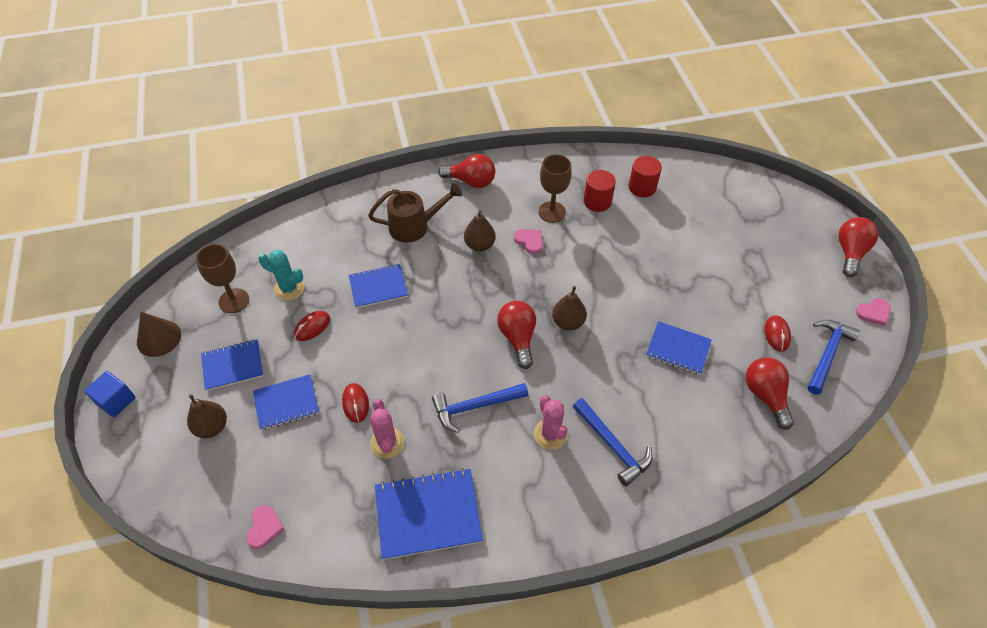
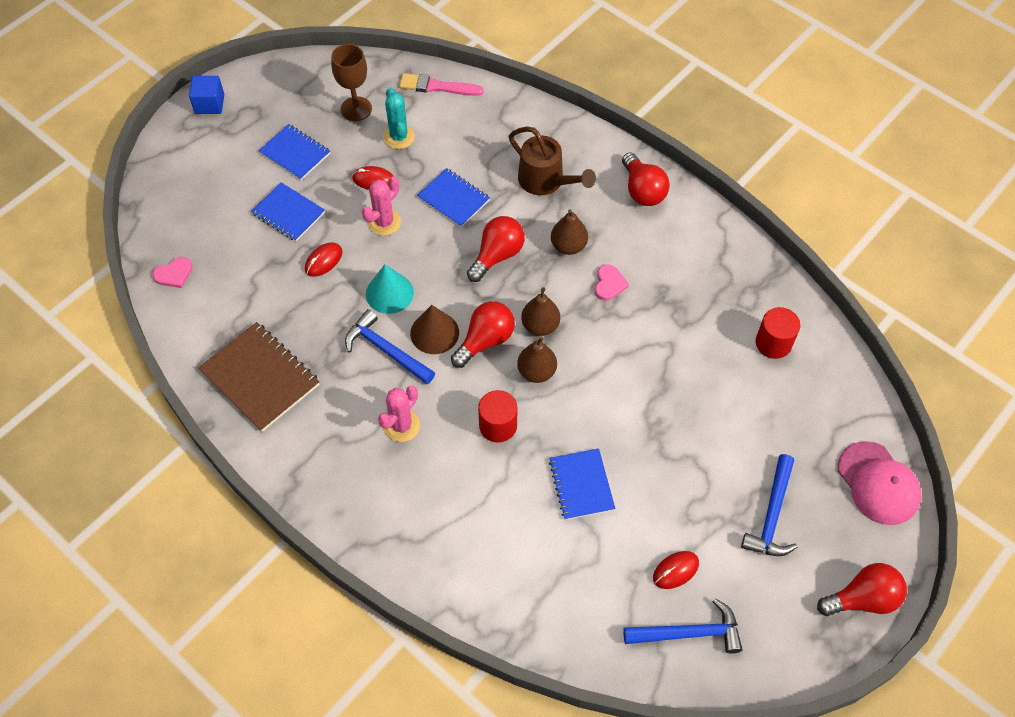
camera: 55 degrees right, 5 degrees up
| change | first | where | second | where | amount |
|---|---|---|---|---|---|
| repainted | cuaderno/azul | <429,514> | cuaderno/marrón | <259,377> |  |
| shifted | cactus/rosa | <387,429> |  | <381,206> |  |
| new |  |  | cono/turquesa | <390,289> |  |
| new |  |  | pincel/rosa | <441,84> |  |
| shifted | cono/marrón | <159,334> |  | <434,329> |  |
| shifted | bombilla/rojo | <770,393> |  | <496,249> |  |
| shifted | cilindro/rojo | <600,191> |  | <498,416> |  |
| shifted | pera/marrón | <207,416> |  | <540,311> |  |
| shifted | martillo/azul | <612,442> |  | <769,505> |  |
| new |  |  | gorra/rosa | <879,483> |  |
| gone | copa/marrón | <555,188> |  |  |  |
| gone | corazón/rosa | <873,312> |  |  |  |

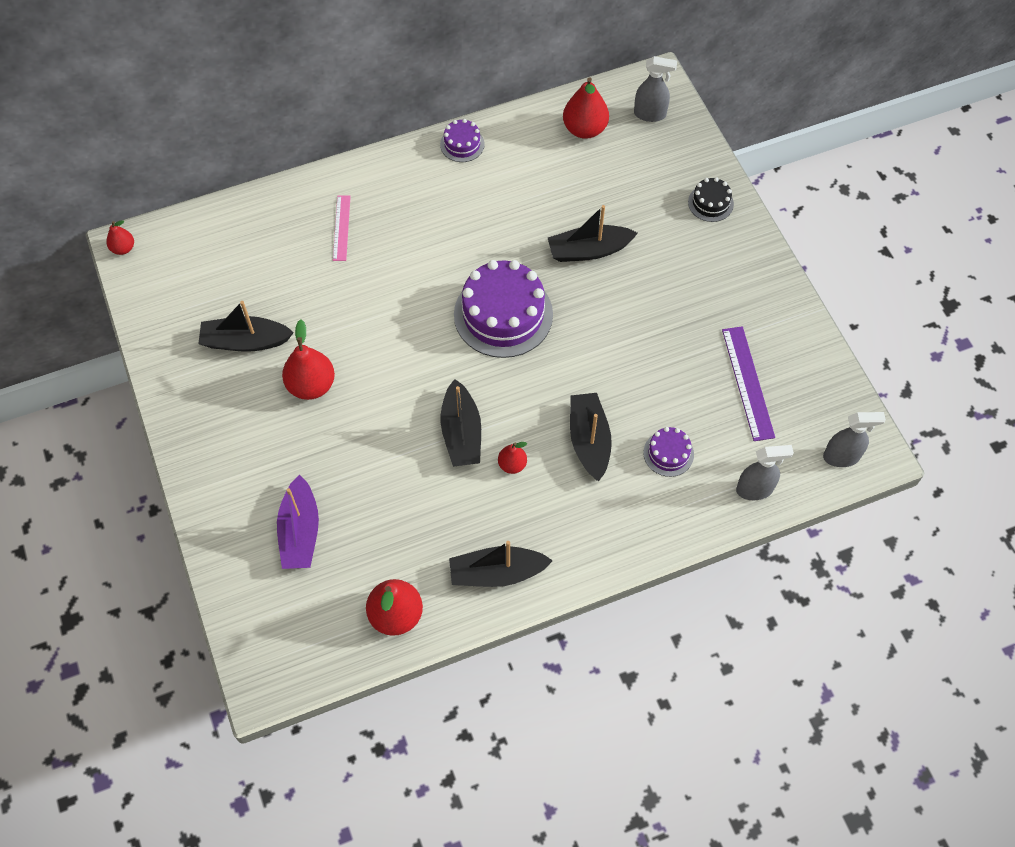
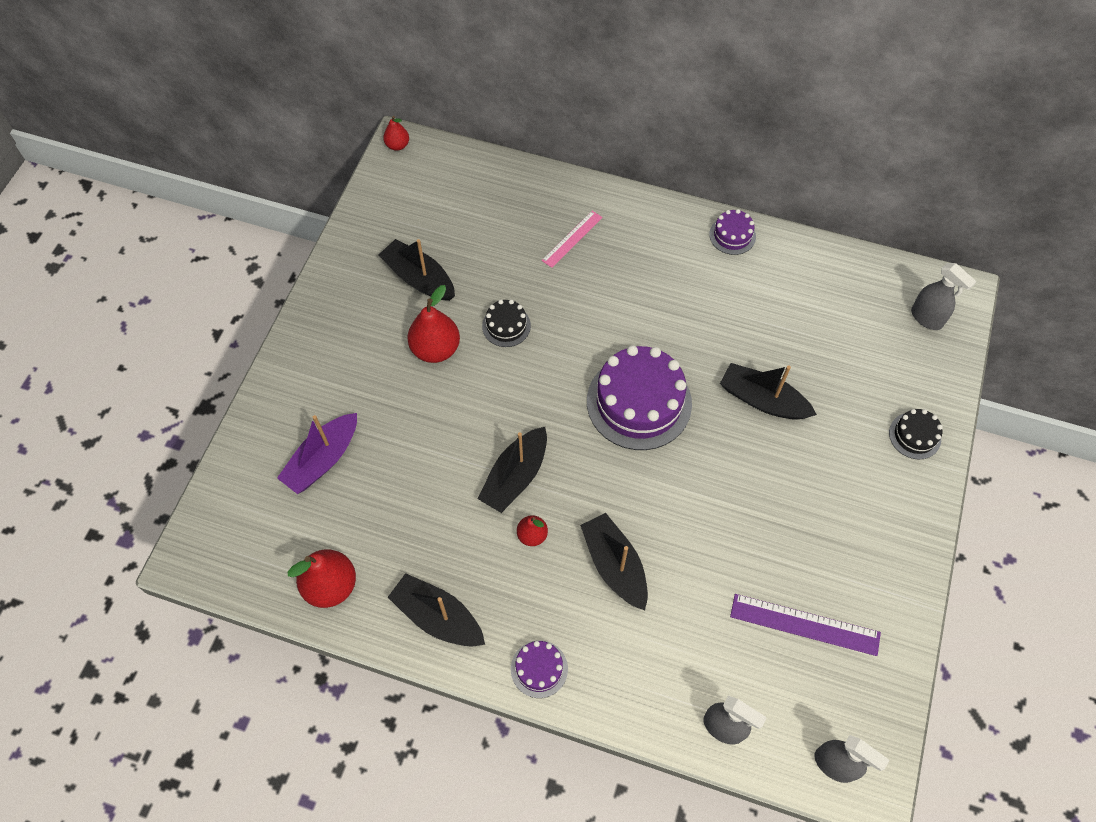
camera: 40 degrees right, 0 degrees up
| change | first | where | second | where | amount |
|---|---|---|---|---|---|
| new |  |  | tarta/negro | <506,323> |  |
| shifted | tarta/morado | <668,452> |  | <539,669> |  |
| rotated | barco/negro | <591,437> |  | <614,561> | 60 degrees counterclockwise |
| rotated | regla/morado | <748,383> |  | <805,625> | 75 degrees clockwise |
| gone | pera/rojo | <586,108> |  |  |  |

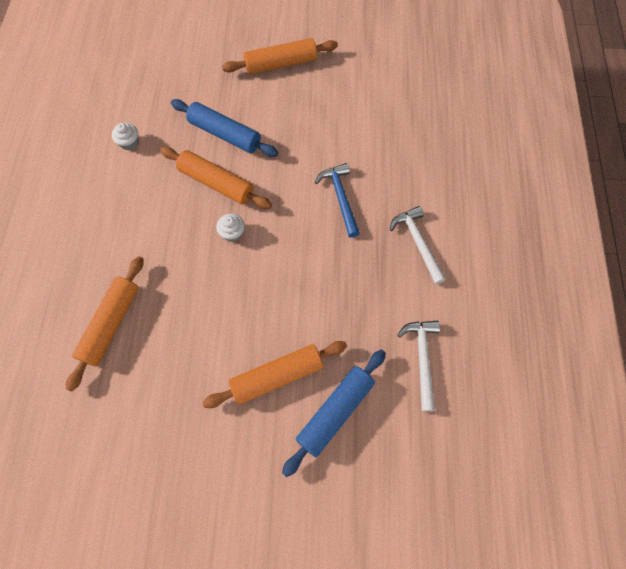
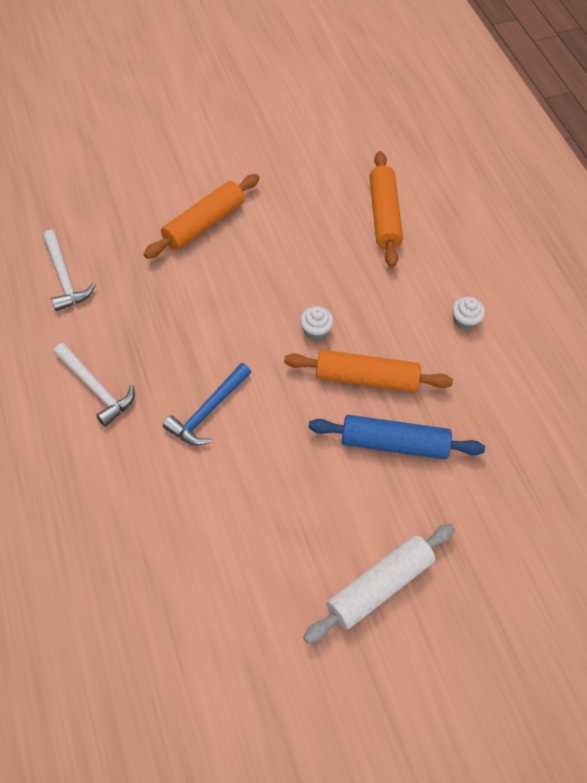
camera: 155 degrees right, 10 degrees down
| change | first | where | second | where | amount |
|---|---|---|---|---|---|
| rotated | martillo/azul | <337,200> |  | <207,404> | 75 degrees clockwise |
| repainted | rodillo/naranja | <280,56> | rodillo/blanco | <379,584> |  |
| shifted | magdalena/blanco | <125,136> |  | <468,314> |  |
| gone | rodillo/azul | <334,413> |  |  |  |

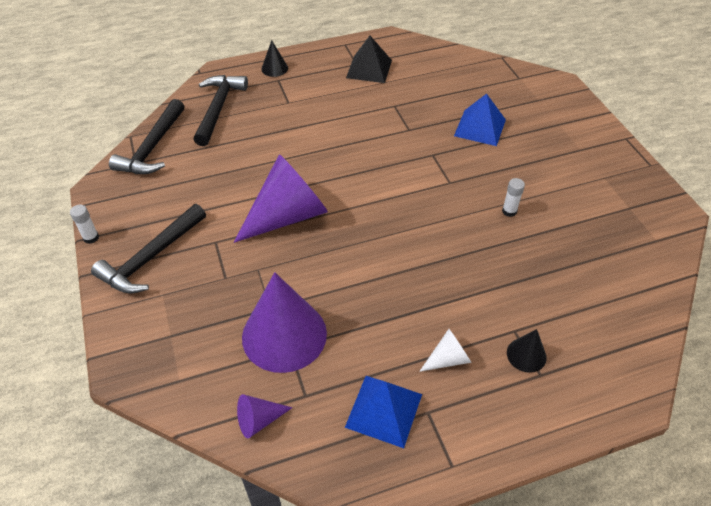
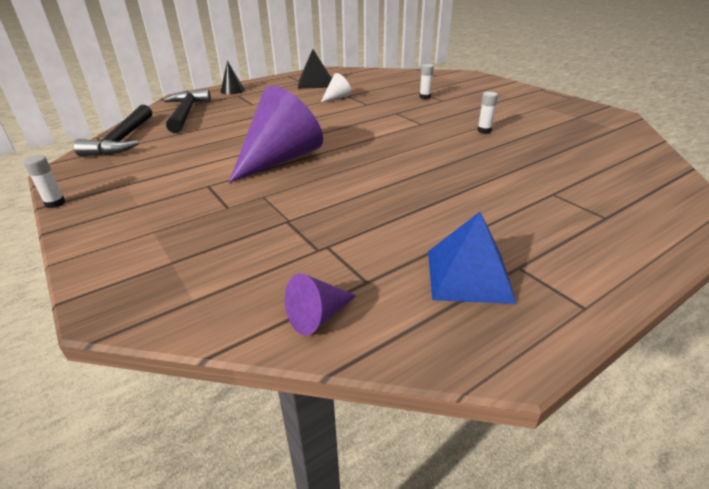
camera: 15 degrees left, 15 degrees down
| change | first | where | second | where | amount |
|---|---|---|---|---|---|
| shifted | cono/blanco | <445,350> |  | <335,88> |  |
| swapped | pirámide/azul | <480,120> | barra de pegamento/blanco | <426,81> |  |
| gone | martillo/negro | <148,249> |  |  |  |
| gone | cono/morado | <284,322> |  |  |  |
| gone | cono/negro | <527,351> |  |  |  |

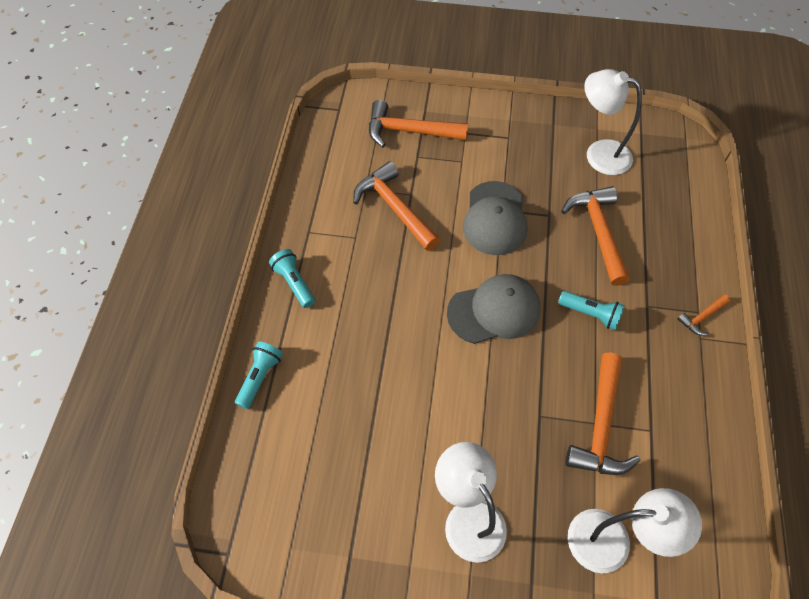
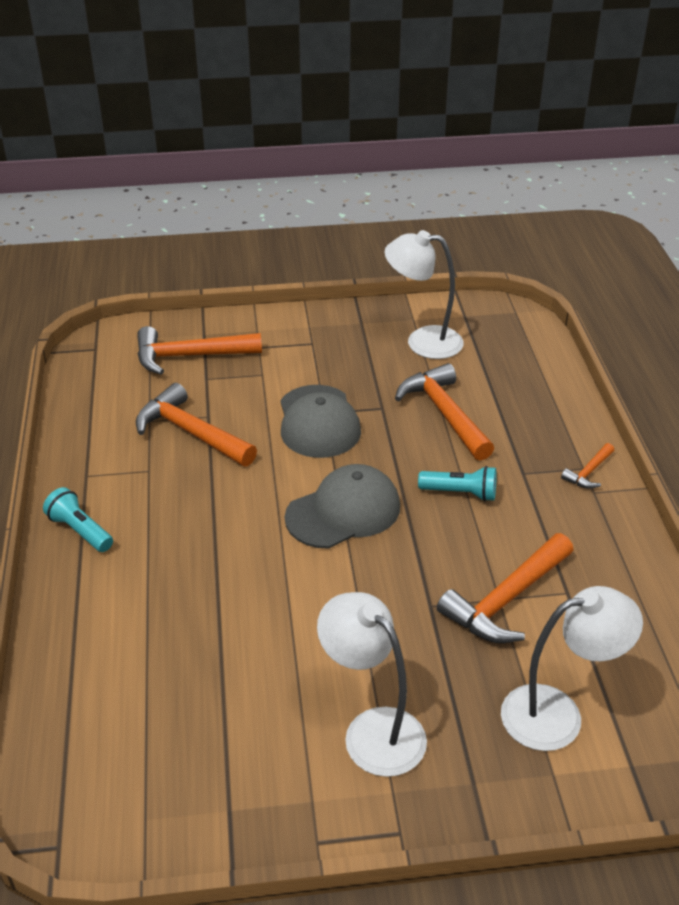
camera: 15 degrees left, 20 degrees down
| change | first | where | second | where | amount |
|---|---|---|---|---|---|
| rotated | martillo/naranja | <602,414> |  | <505,588> | 45 degrees clockwise |
| gone | lámpara de mano/turquesa | <259,375> |  |  |  |

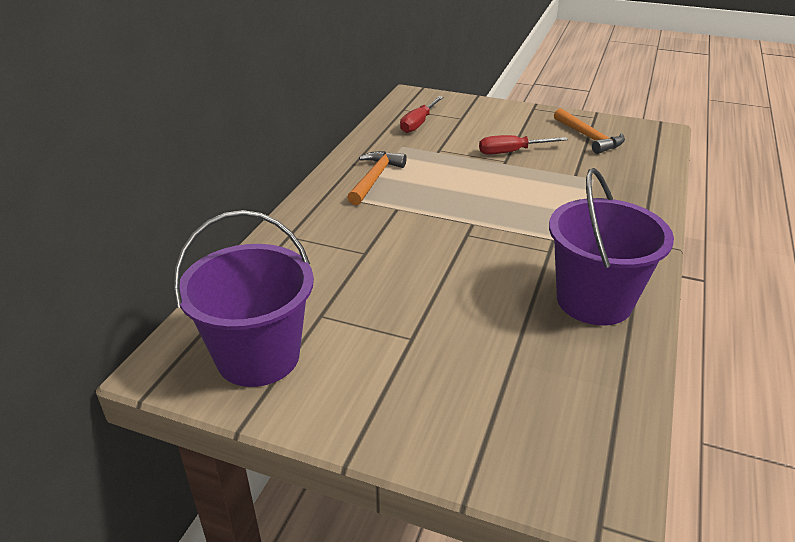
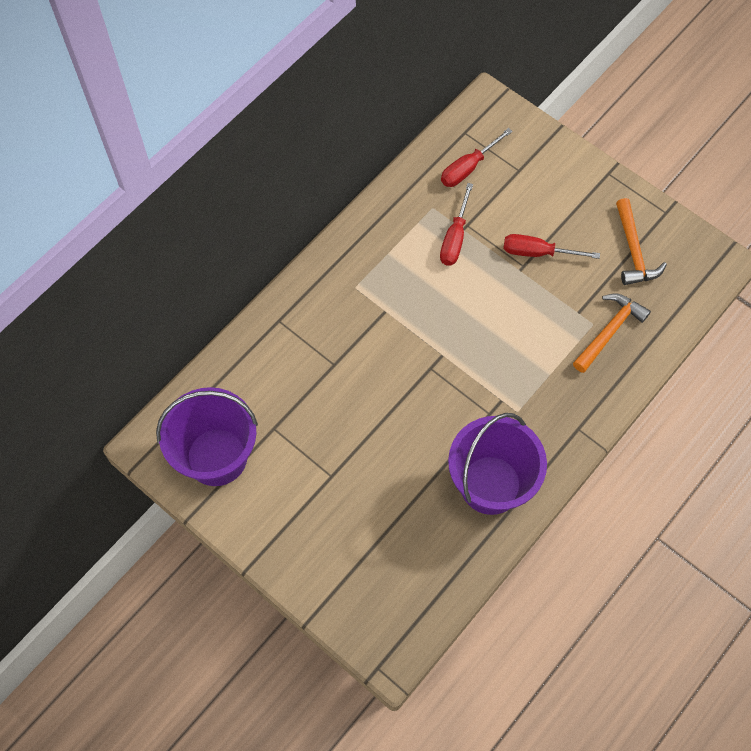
camera: 20 degrees right, 30 degrees up
| change | first | where | second | where | amount |
|---|---|---|---|---|---|
| new |  |  | destornillador/rojo | <456,224> |  |
| shifted | martillo/naranja | <377,178> |  | <612,333> |  |

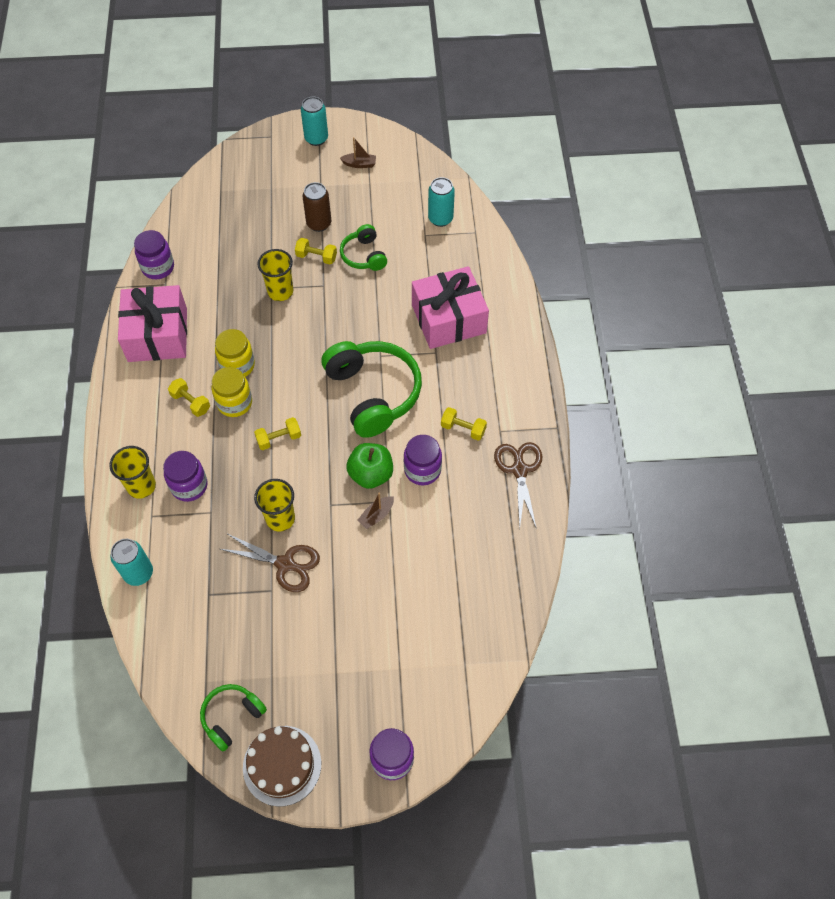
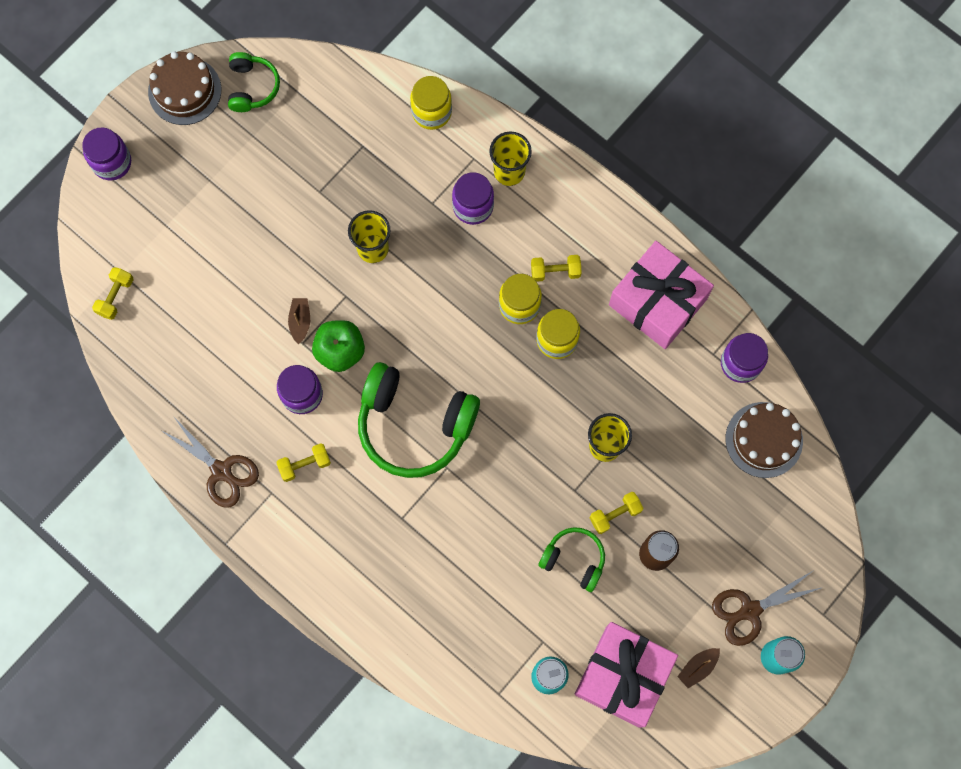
camera: 135 degrees right, 15 degrees up
| change | first | where | second | where | amount |
|---|---|---|---|---|---|
| shifted | mancuerna/amarillo | <277,433> |  | <113,293> |  |
| swapped | lata/turquesa | <131,562> | tarro/amarillo | <431,103> |  |
| shifted | regalo/rosa | <450,307> |  | <626,675> |  |
| shifted | tijeras/marrón | <270,562> |  | <767,608> |  |
| new |  |  | tarta/marrón | <764,440> |  |

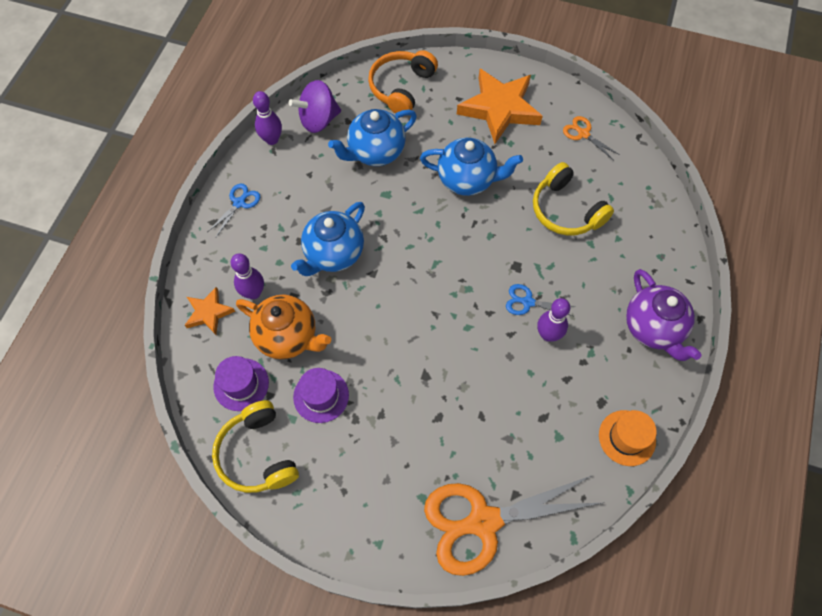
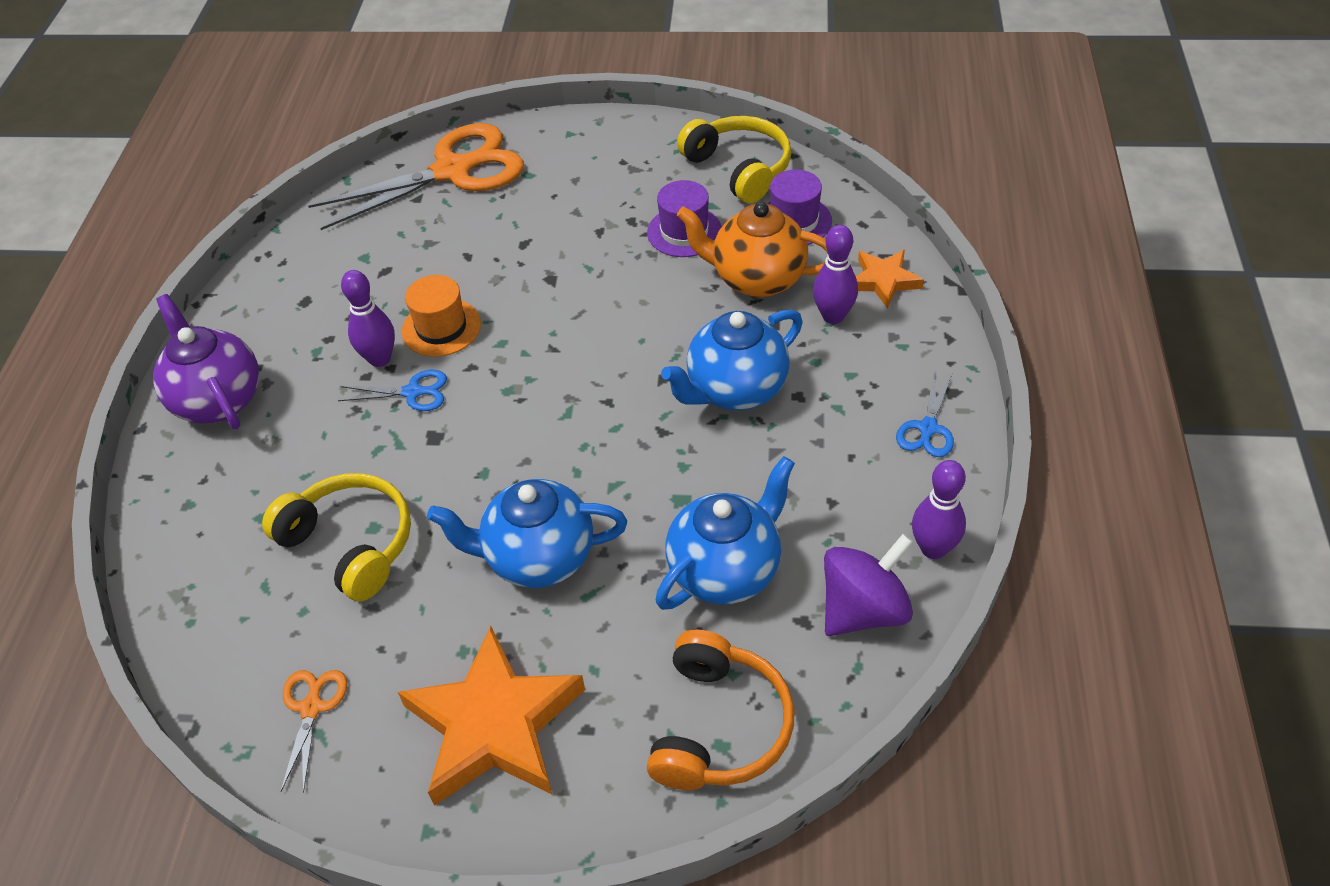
camera: 170 degrees right, 15 degrees down
| change | first | where | second | where | amount |
|---|---|---|---|---|---|
| rotated | tijeras/naranja | <591,138> |  | <314,731> | 120 degrees counterclockwise |
| shifted | sombrero/naranja | <628,438> |  | <441,316> |  |
| rotated | tetera/azul | <328,239> |  | <732,359> | 150 degrees counterclockwise |

